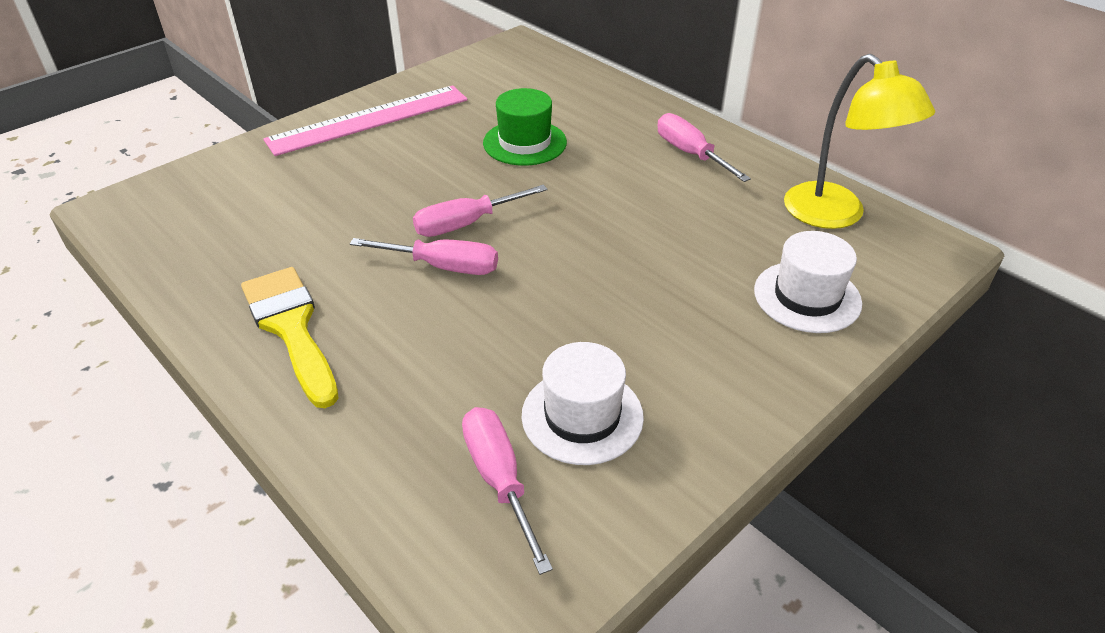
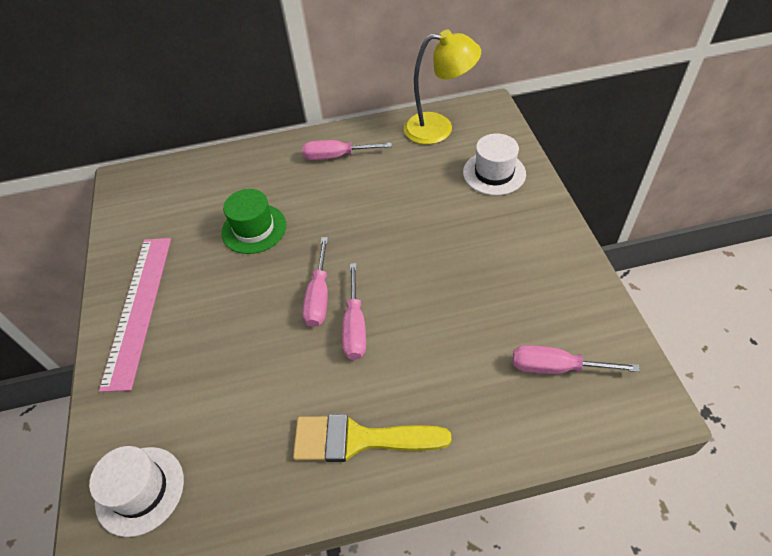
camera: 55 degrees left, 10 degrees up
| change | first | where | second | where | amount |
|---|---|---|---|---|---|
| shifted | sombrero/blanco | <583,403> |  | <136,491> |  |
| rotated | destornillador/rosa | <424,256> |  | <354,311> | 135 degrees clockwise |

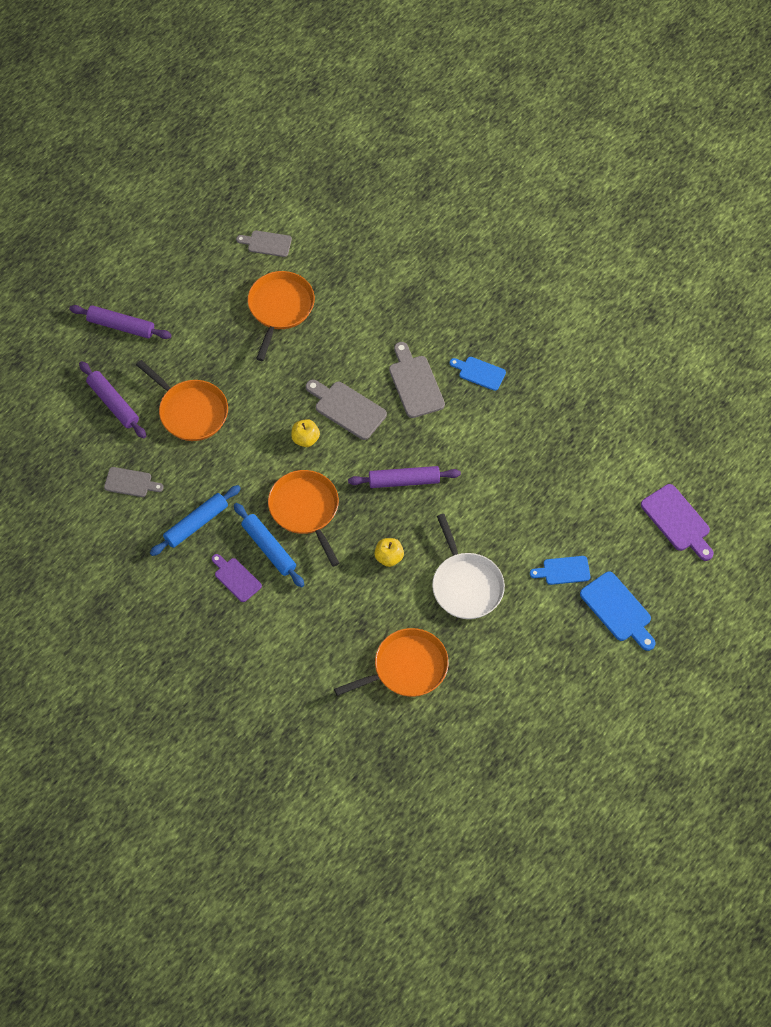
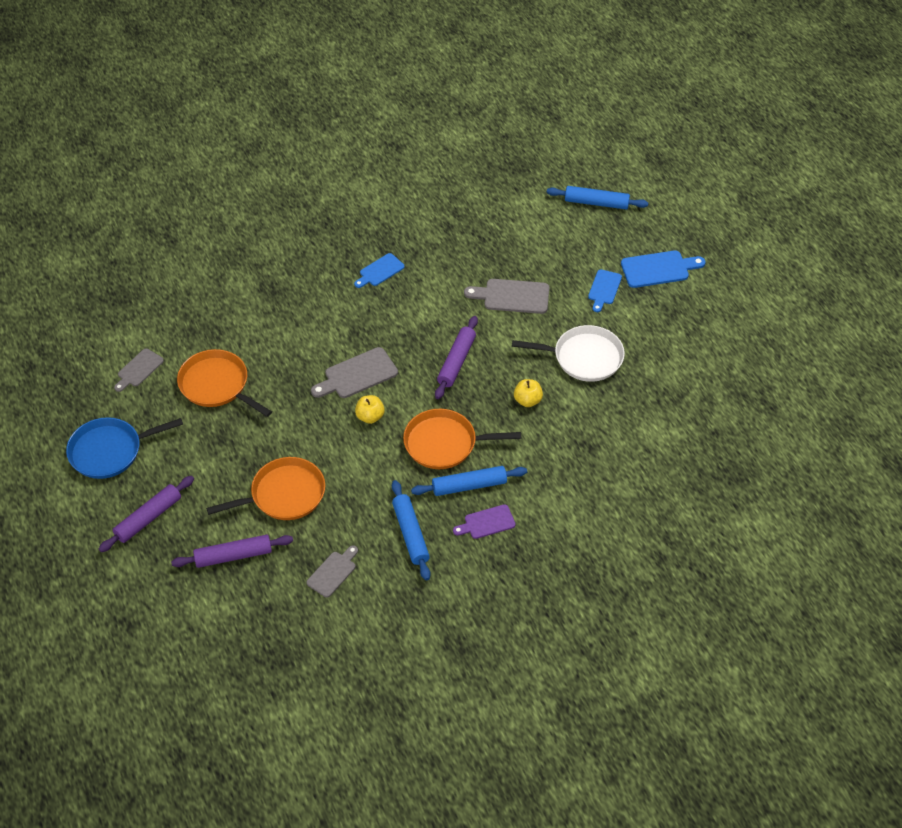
camera: 65 degrees left, 10 degrees down
| change | first | where | second | where | amount |
|---|---|---|---|---|---|
| new |  |  | sartén/azul | <124,448> |  |
| shifted | tabla de cortar/gris | <417,380> |  | <506,296> |  |
| swapped | tabla de cortar/morado | <677,522> | rodillo/azul | <597,198> |  |
| gone | sartén/naranja | <391,662> |  |  |  |

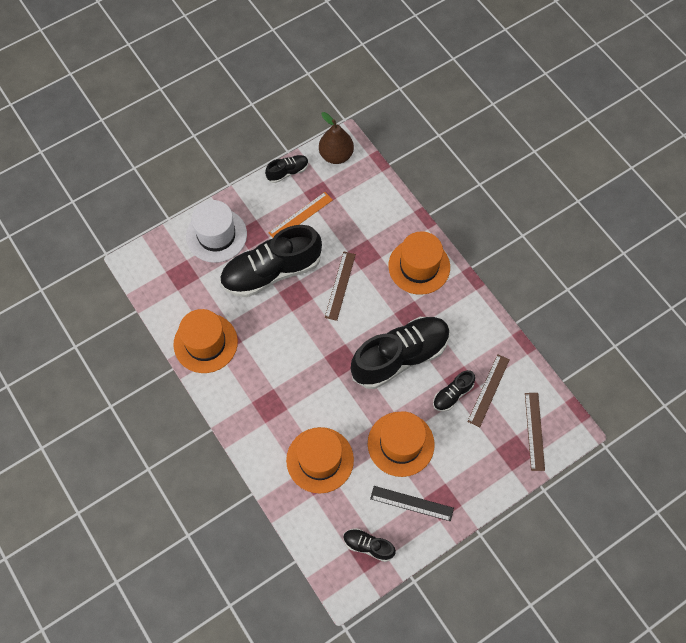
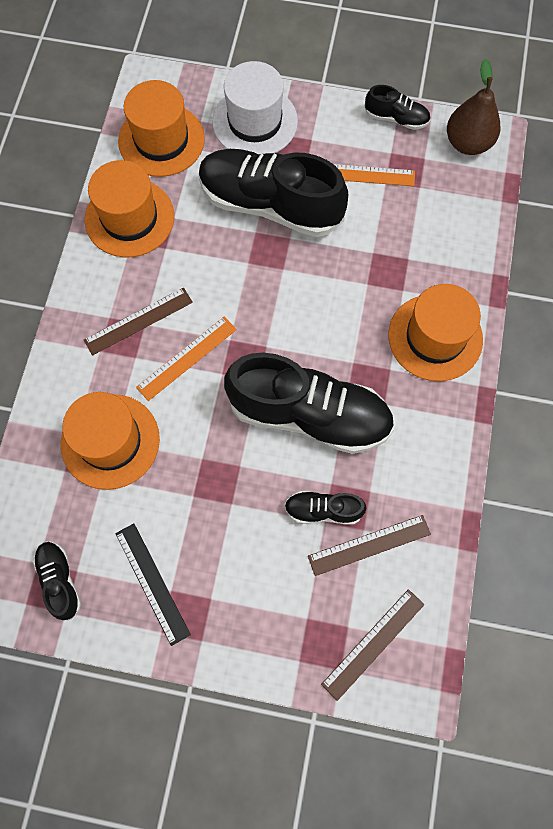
camera: 45 degrees right, 5 degrees up
| change | first | where | second | where | amount |
|---|---|---|---|---|---|
| shifted | regla/marrón | <340,286> |  | <138,322> |  |
| shifted | sombrero/naranja | <401,444> |  | <161,128> |  |
| new |  |  | regla/naranja | <186,359> |  |

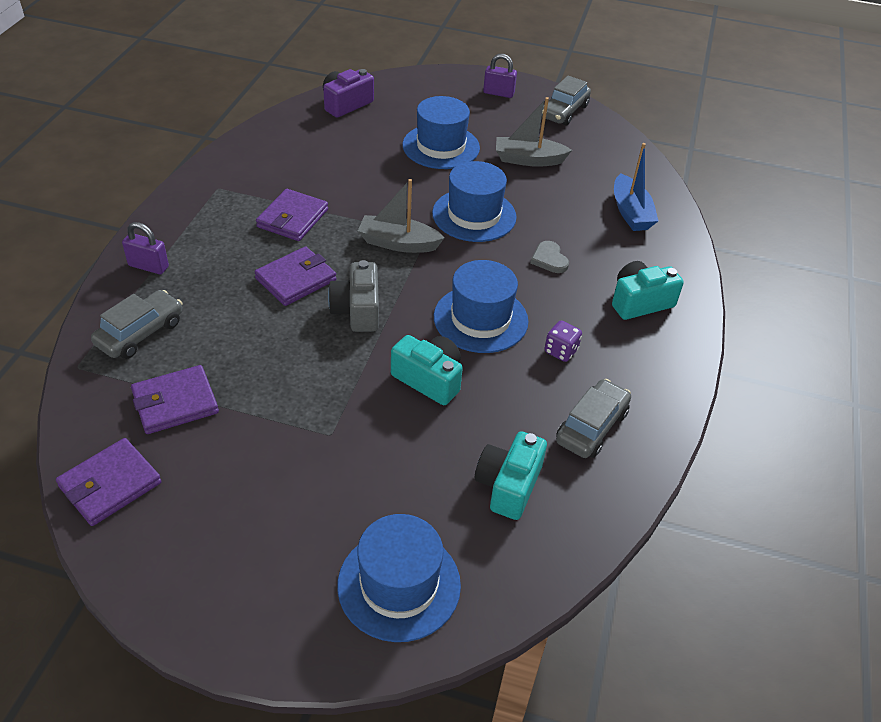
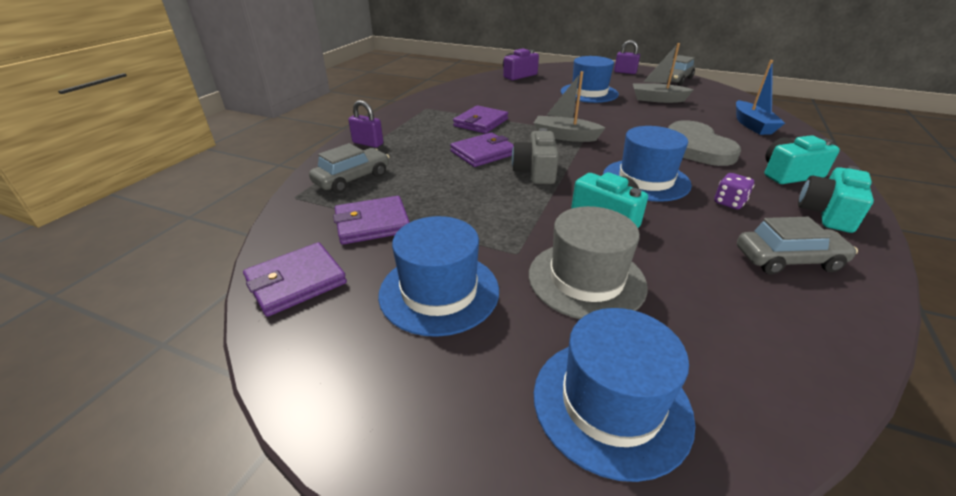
camera: 10 degrees right, 10 degrees down
| change | first | where | second | where | amount |
|---|---|---|---|---|---|
| shifted | sombrero/azul | <474,201> |  | <438,276> |  |
| new |  |  | sombrero/gris | <588,262> |  |
| scaled | corazón/gris | <549,257> |  | <704,143> | x2.26 |
| rotated | coche/gris | <593,418> |  | <797,246> | 45 degrees clockwise |
| shifted | cámara/turquesa | <511,475> |  | <836,199> |  |

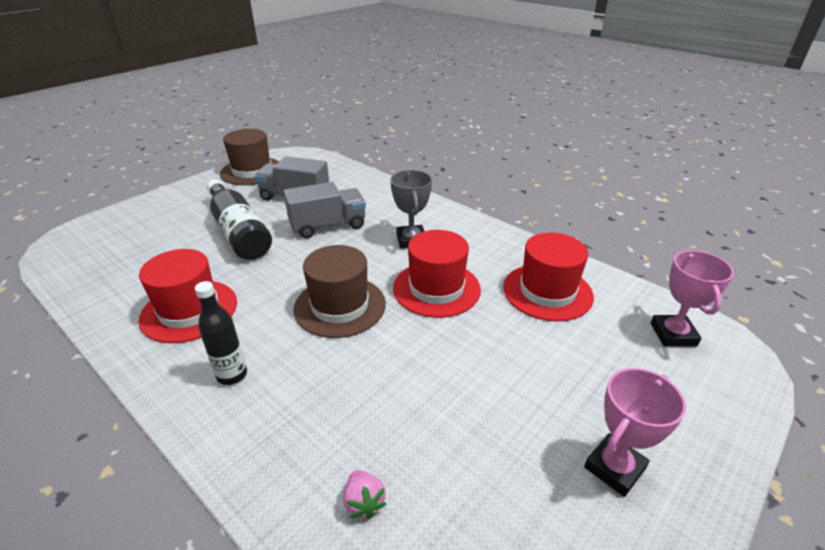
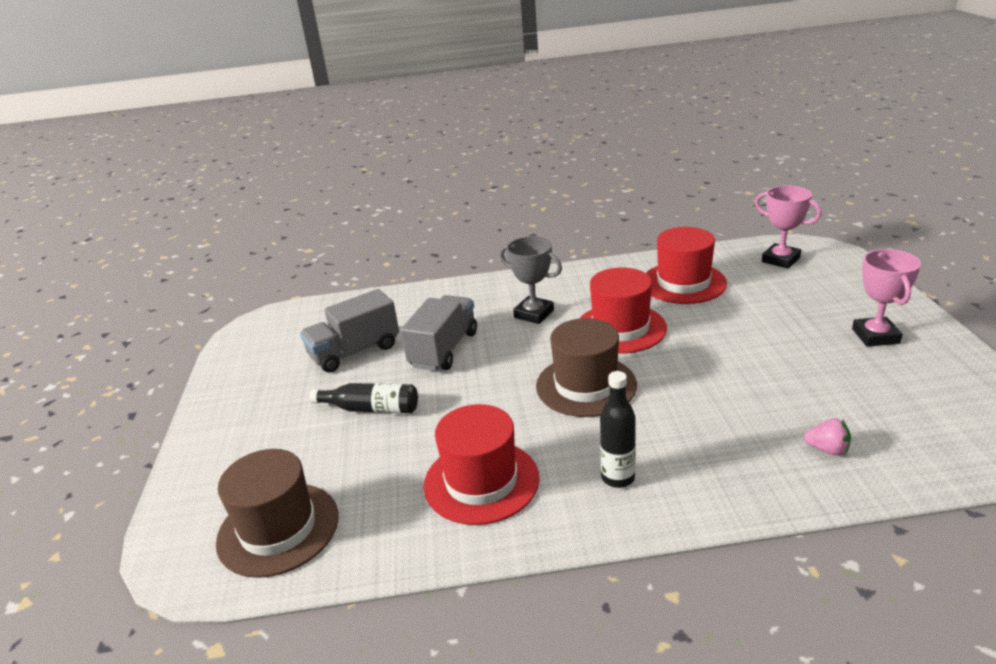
camera: 45 degrees left, 5 degrees down
| change | first | where | second | where | amount |
|---|---|---|---|---|---|
| shifted | sombrero/marrón | <249,157> |  | <277,513> |  |
| scaled | botella/negro | <239,219> |  | <363,398> | x0.60 |

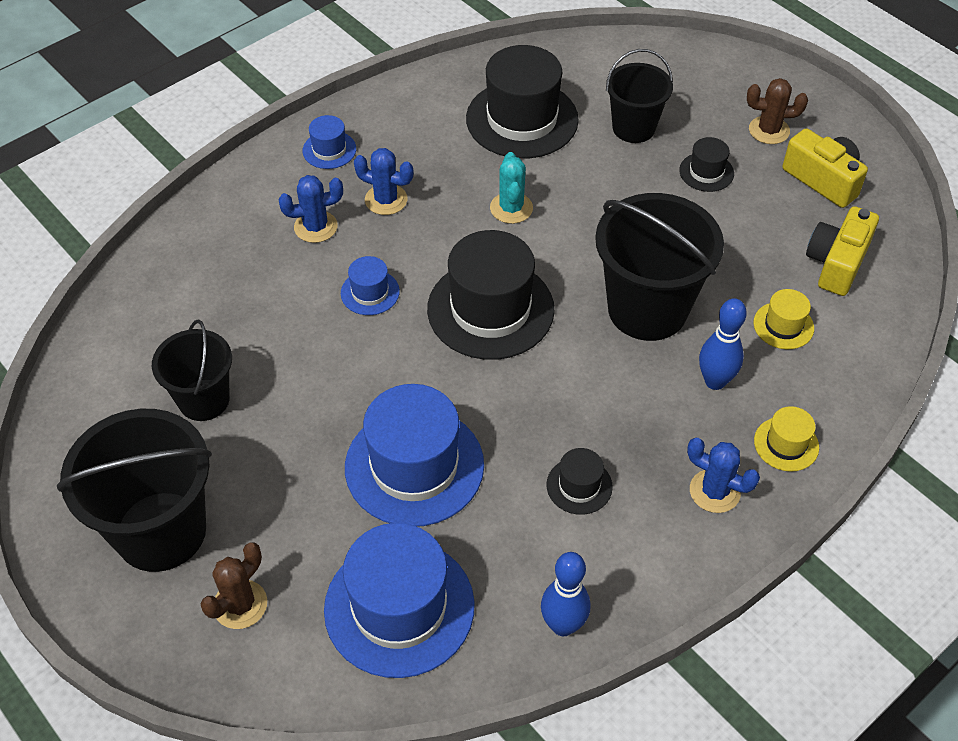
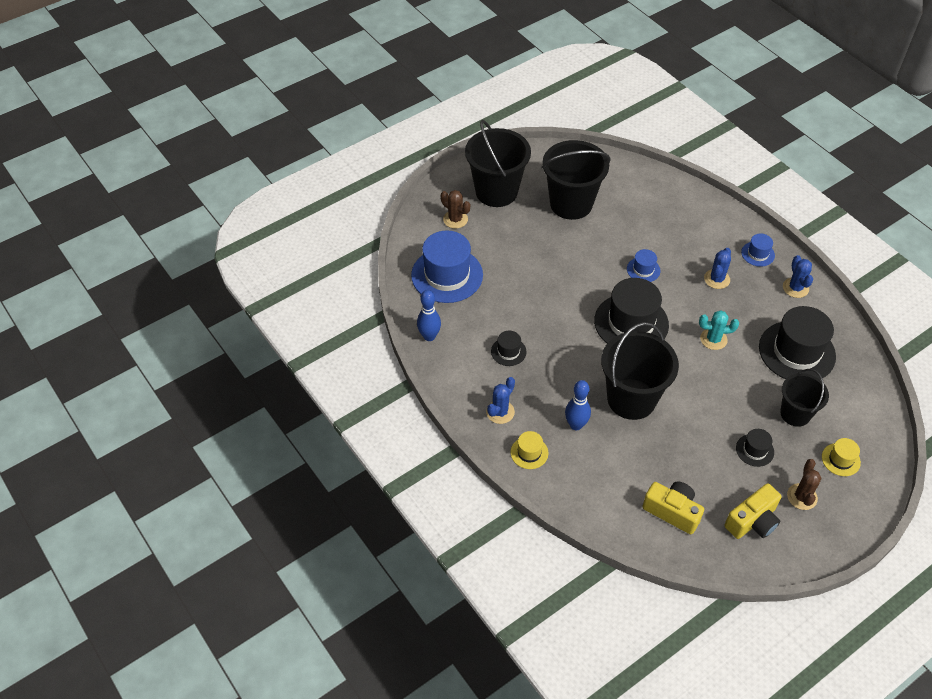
camera: 95 degrees right, 0 degrees up
| change | first | where | second | where | amount |
|---|---|---|---|---|---|
| scaled | balde/negro | <192,370> |  | <576,180> | x1.65 |
| shifted | cactus/azul | <310,209> |  | <798,276> |  |
| shifted | sombrero/amarillo | <783,319> |  | <841,457> |  |
| gone | sombrero/azul | <414,455> |  |  |  |

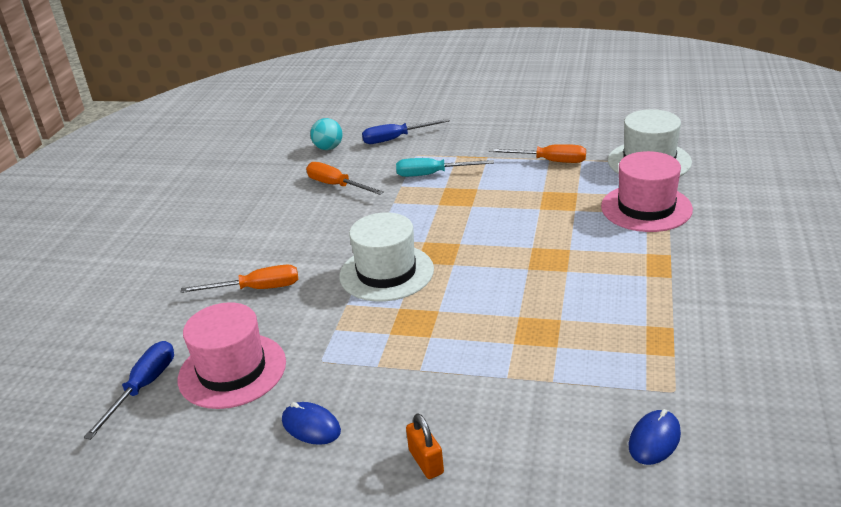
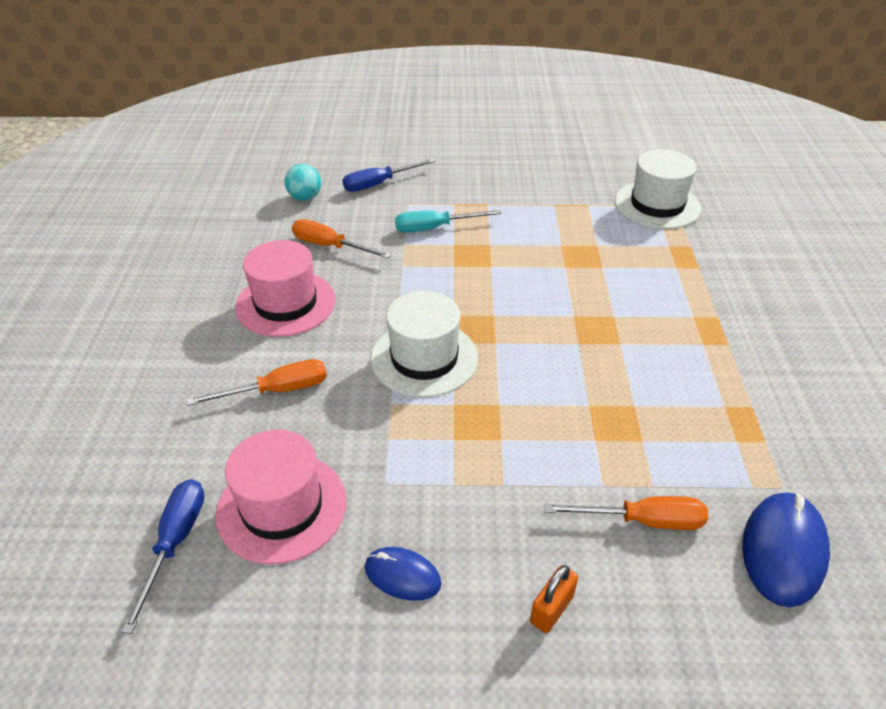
camera: 15 degrees left, 10 degrees up
| change | first | where | second | where | amount |
|---|---|---|---|---|---|
| shifted | sombrero/rosa | <647,191> |  | <285,288> |  |
| rotated | candado/naranja | <425,446> |  | <554,599> | 75 degrees clockwise |
| shifted | destornillador/naranja | <537,153> |  | <626,513> |  |
| scaled | ratón/azul | <655,437> |  | <786,549> | x1.65 |

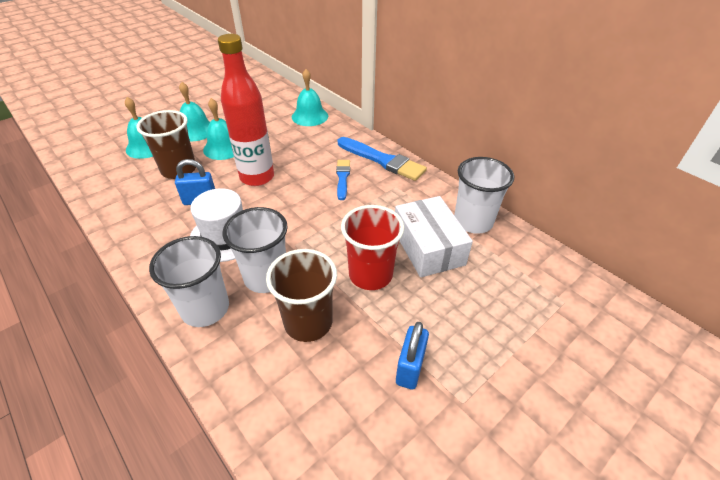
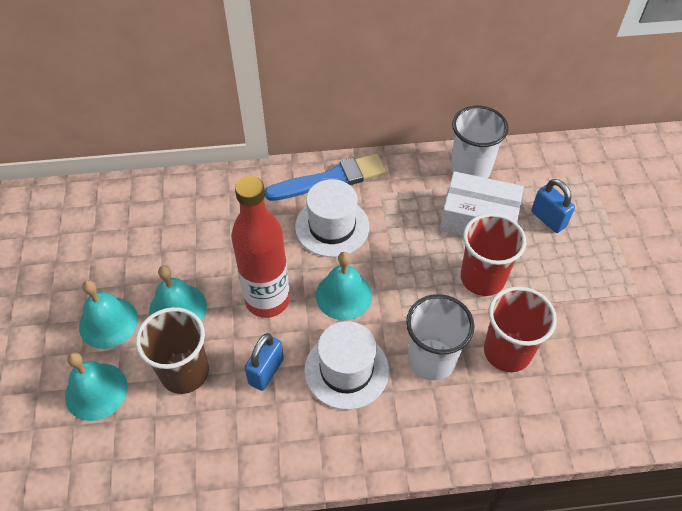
camera: 55 degrees left, 10 degrees up
| change | first | where | second | where | amount |
|---|---|---|---|---|---|
| swapped | pincel/azul | <343,180> | sombrero/blanco | <332,218> |  |
| shifted | campana/turquesa | <310,97> |  | <344,286> |  |
| repainted | vaso/marrón | <301,295> | vaso/rojo | <520,329> |  |
| shifted | candado/azul | <412,356> |  | <553,206> |  |
| gone | vaso/blanco | <189,281> |  |  |  |

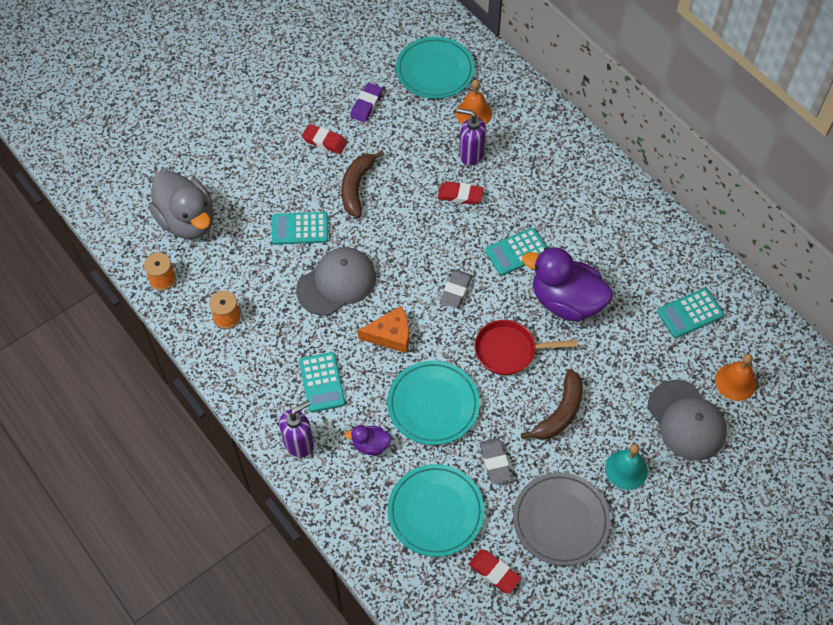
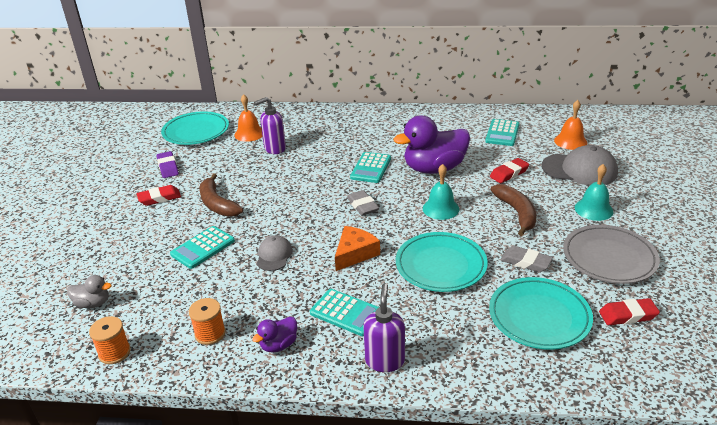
camera: 45 degrees left, 25 degrees down
| change | first | where | second | where | amount |
|---|---|---|---|---|---|
| scaled | pato/gris | <181,204> |  | <89,291> | x0.46 |
| shifted | pato/morado | <368,440> |  | <274,334> |  |
| scaled | gorra/gris | <336,281> |  | <275,253> | x0.56 |
| swapped | sartén/rojo | <526,347> | campana/turquesa | <441,192> |  |
| shifted | goma de borrar/rojo | <461,193> |  | <509,170> |  |

